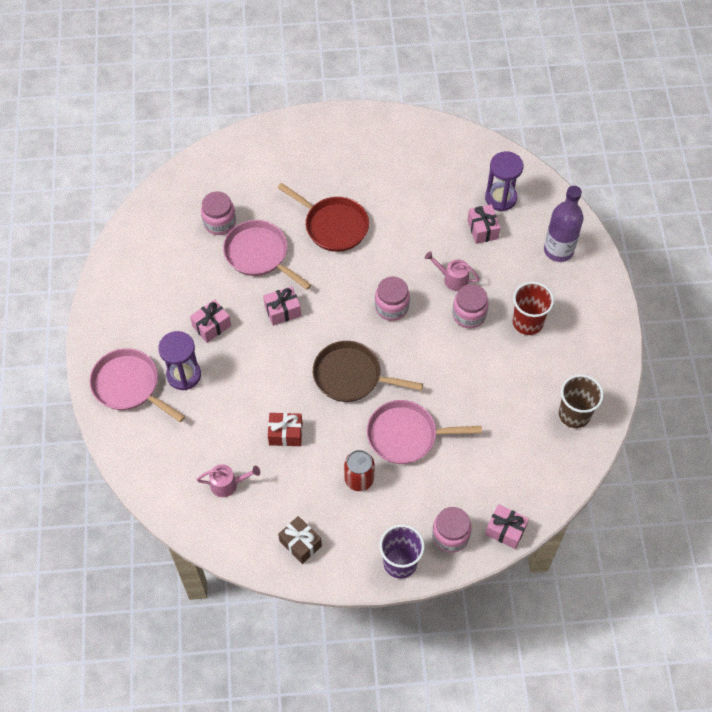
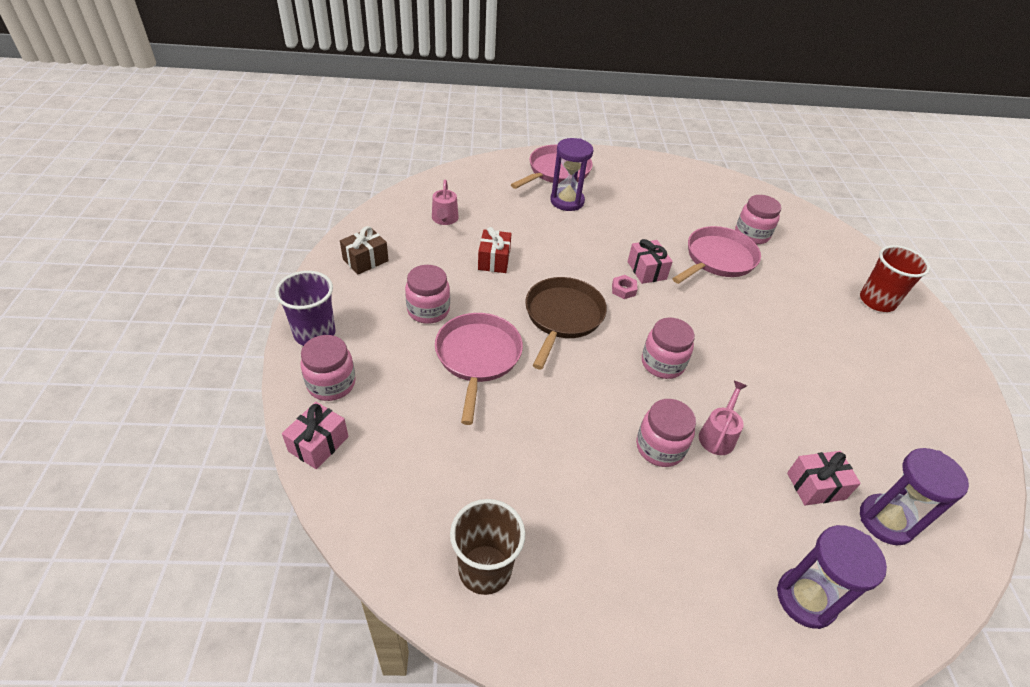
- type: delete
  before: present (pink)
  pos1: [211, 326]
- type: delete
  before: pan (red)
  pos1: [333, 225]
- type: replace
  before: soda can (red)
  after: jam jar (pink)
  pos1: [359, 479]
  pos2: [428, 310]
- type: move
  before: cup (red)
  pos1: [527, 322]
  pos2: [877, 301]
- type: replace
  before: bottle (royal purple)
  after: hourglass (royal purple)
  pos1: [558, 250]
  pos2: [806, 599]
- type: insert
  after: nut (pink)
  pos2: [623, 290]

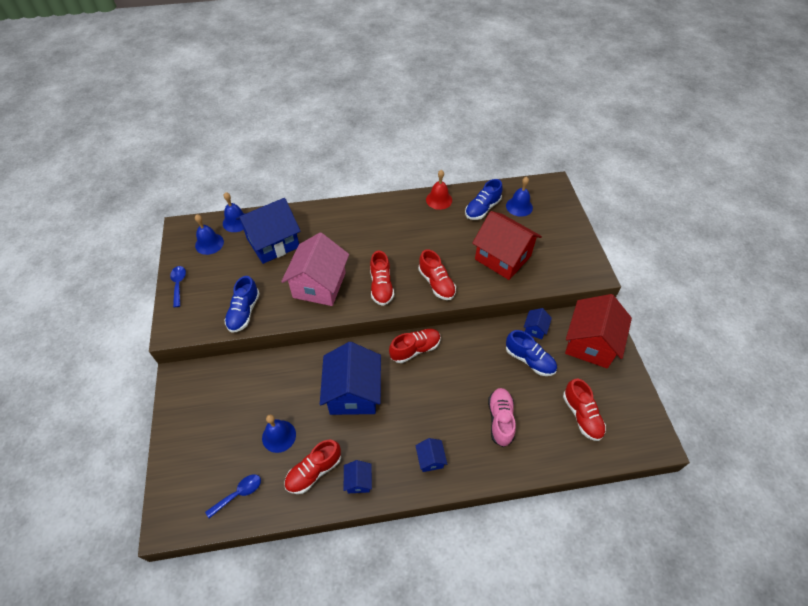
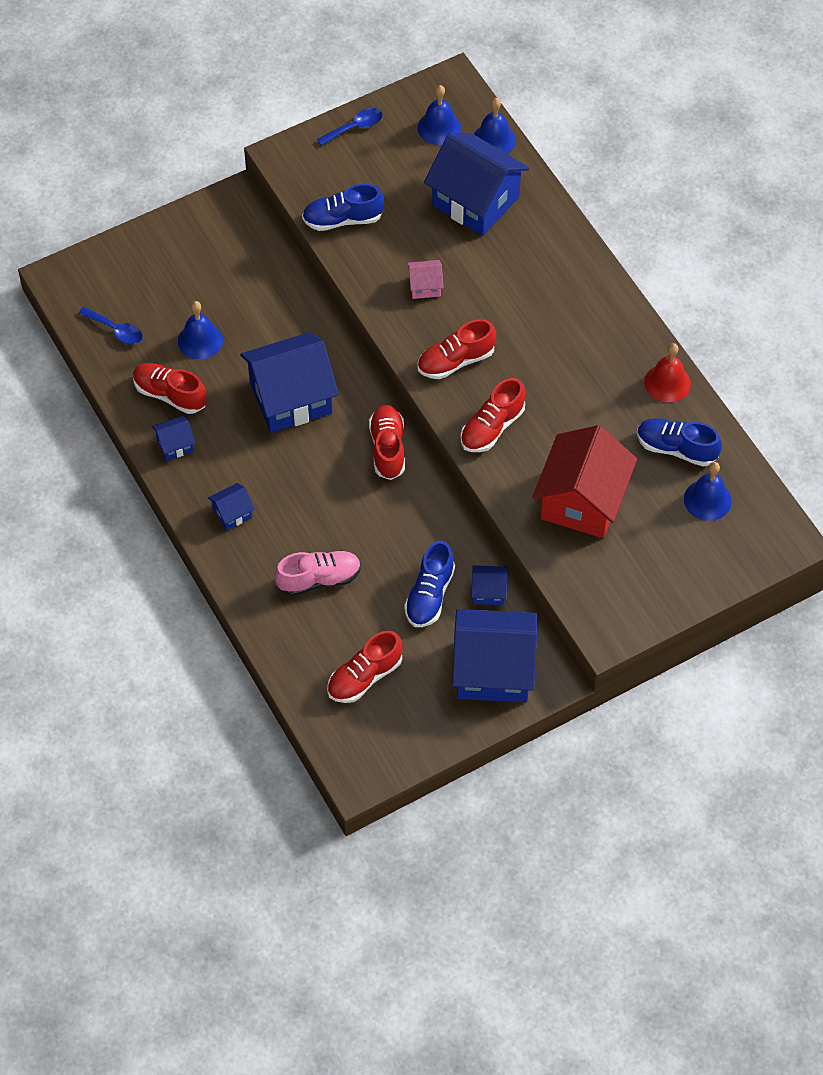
- type: resize
  before: house (pink)
  pos1: [319, 285]
  pos2: [425, 286]
  scale: 0.44
- type: rotate
  before: sneaker (red)
  pos1: [415, 349]
  pos2: [388, 448]
  turn: -135
- type: recolor
  before: house (red)
  after: house (blue)
  pos1: [590, 343]
  pos2: [493, 670]

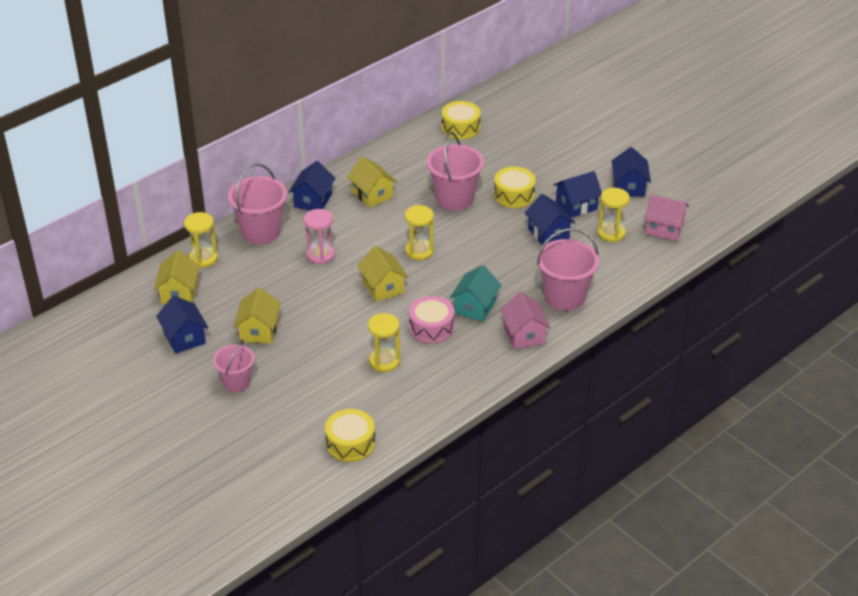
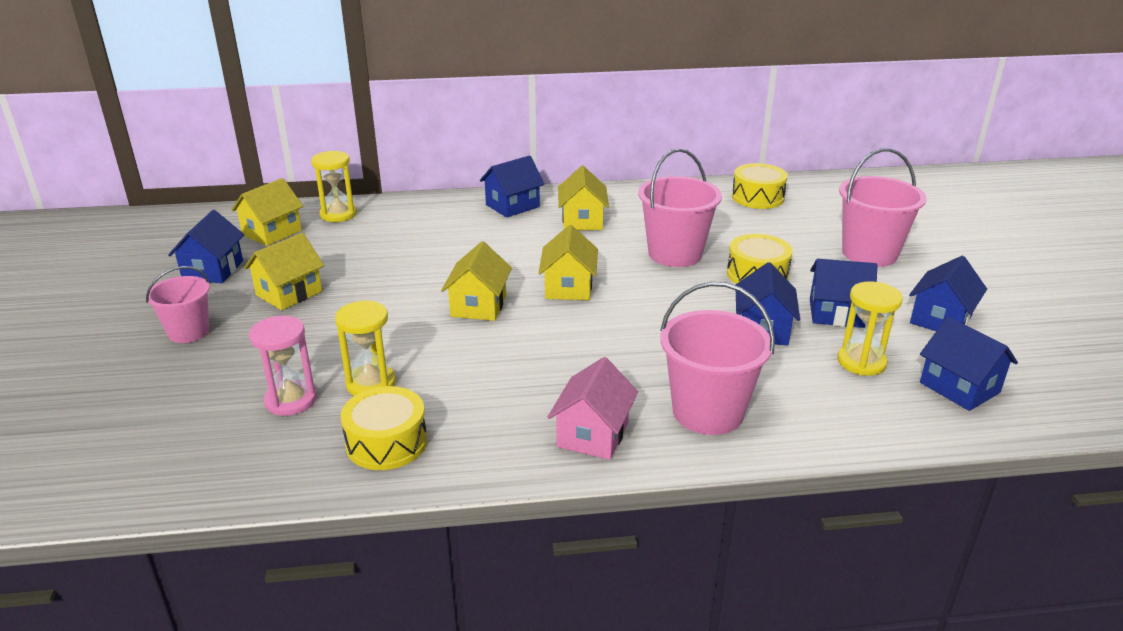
- type: move
  before: sand bucket (pink)
  pos1: [261, 232]
  pos2: [869, 253]
- type: move
  before: hourglass (pink)
  pos1: [320, 255]
  pos2: [291, 400]
- type: move
  before: toy drum (yellow)
  pos1: [350, 443]
  pos2: [386, 442]
- type: replace
  before: hourglass (yellow)
  after: house (yellow)
  pos1: [419, 251]
  pos2: [568, 287]
- type: delete
  before: toy drum (pink)
  pos1: [431, 327]
- type: delete
  before: house (teal)
  pos1: [475, 307]
- type: recolor
  before: house (pink)
  after: house (blue)
  pos1: [664, 228]
  pos2: [959, 387]

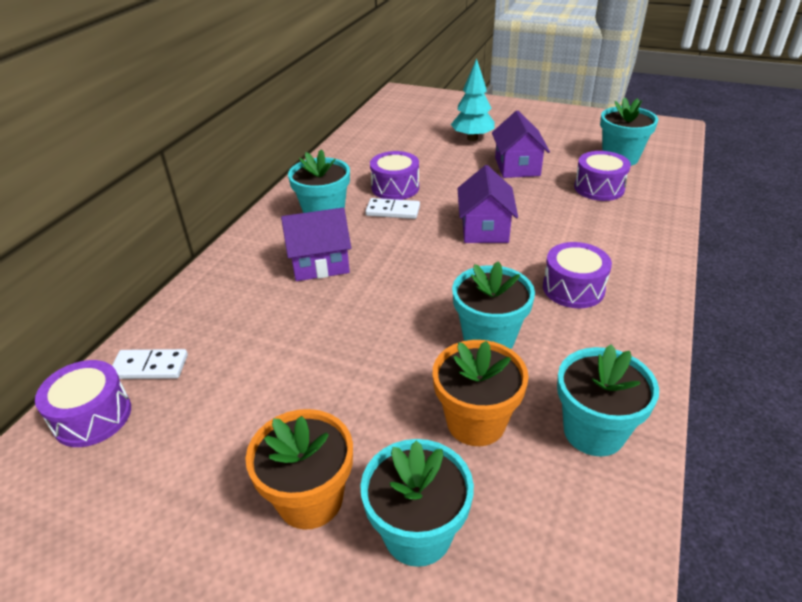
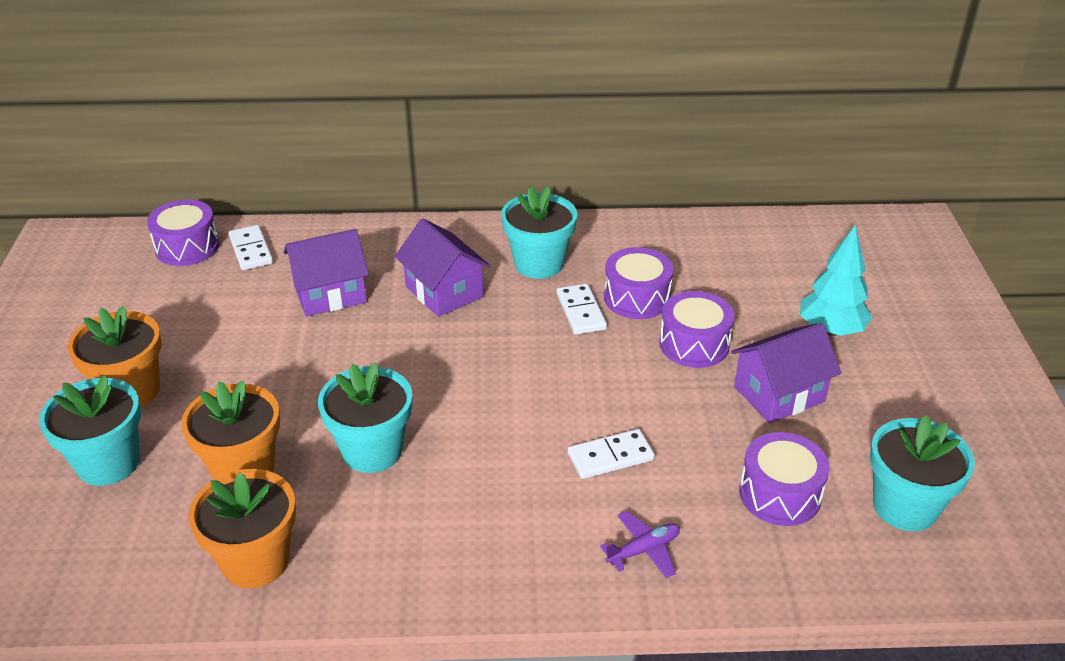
- type: move
  before: house (royal purple)
  pos1: [484, 229]
  pos2: [330, 294]
- type: move
  before: toy drum (royal purple)
  pos1: [573, 288]
  pos2: [694, 344]
- type: recolor
  before: plant pot (teal)
  after: plant pot (bright orange)
  pos1: [593, 431]
  pos2: [256, 561]
- type: insert
  after: domino tile (pure white)
  pos2: [610, 457]
- type: insert
  after: aeroplane (royal purple)
  pos2: [643, 550]

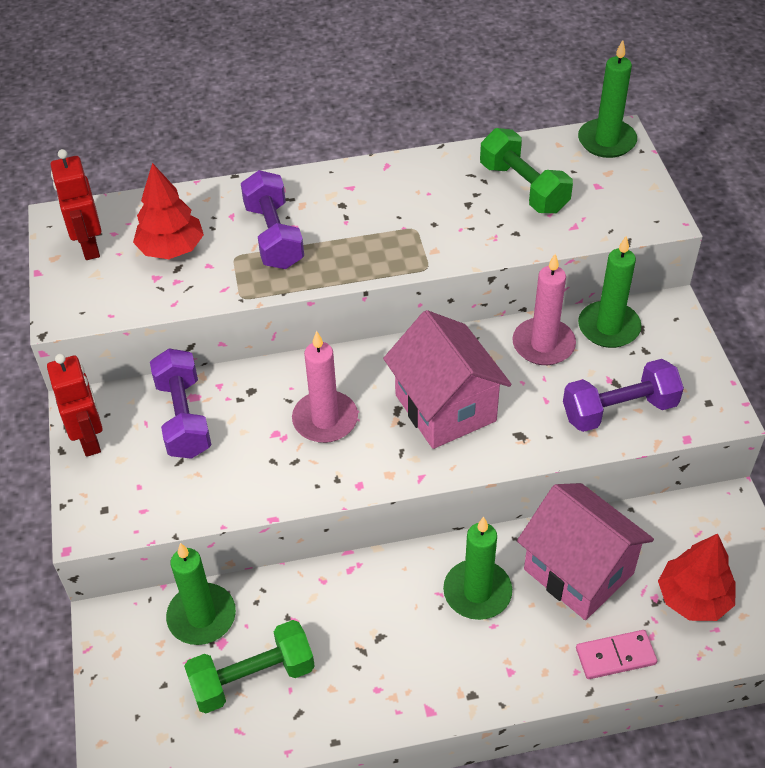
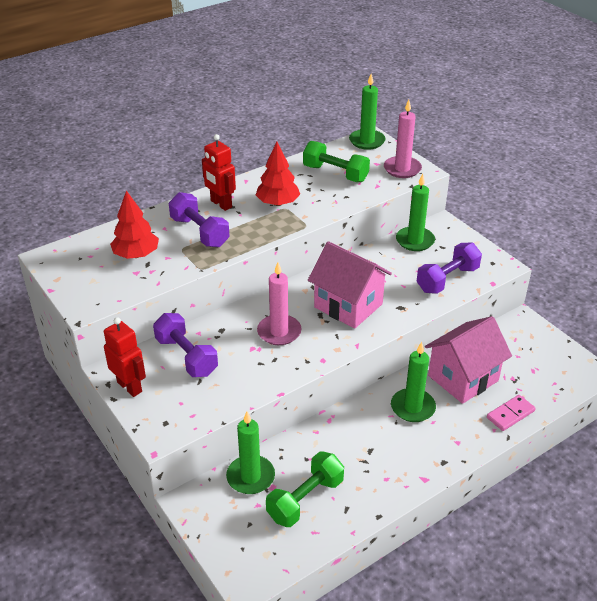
- type: move
  before: robot figure (red)
  pos1: [89, 246]
  pos2: [221, 204]
- type: move
  before: wax candle (pink)
  pos1: [543, 344]
  pos2: [402, 169]
- type: rotate
  before: house (pink)
  pos1: [578, 571]
  pos2: [463, 378]
  turn: -60
- type: move
  before: tree (red)
  pos1: [693, 598]
  pos2: [278, 203]

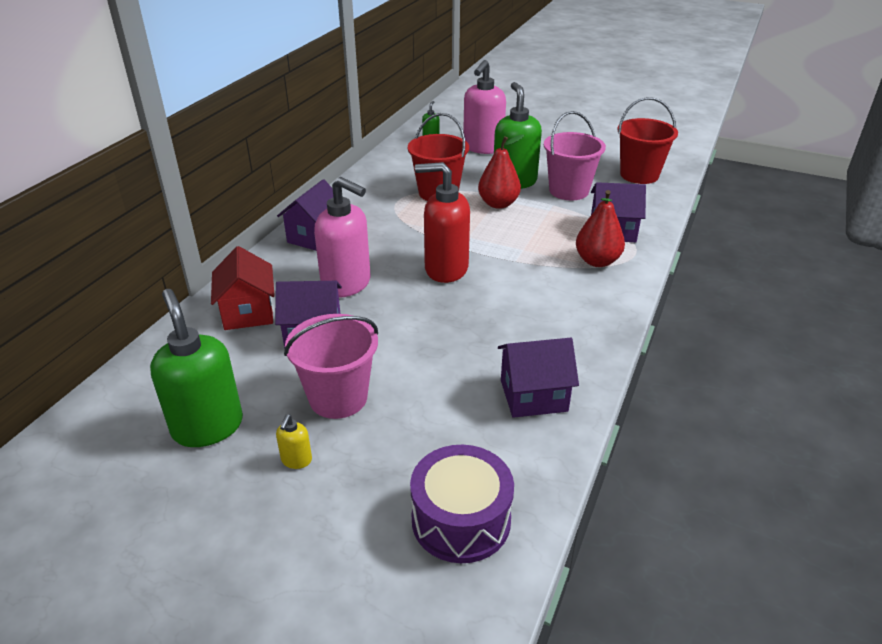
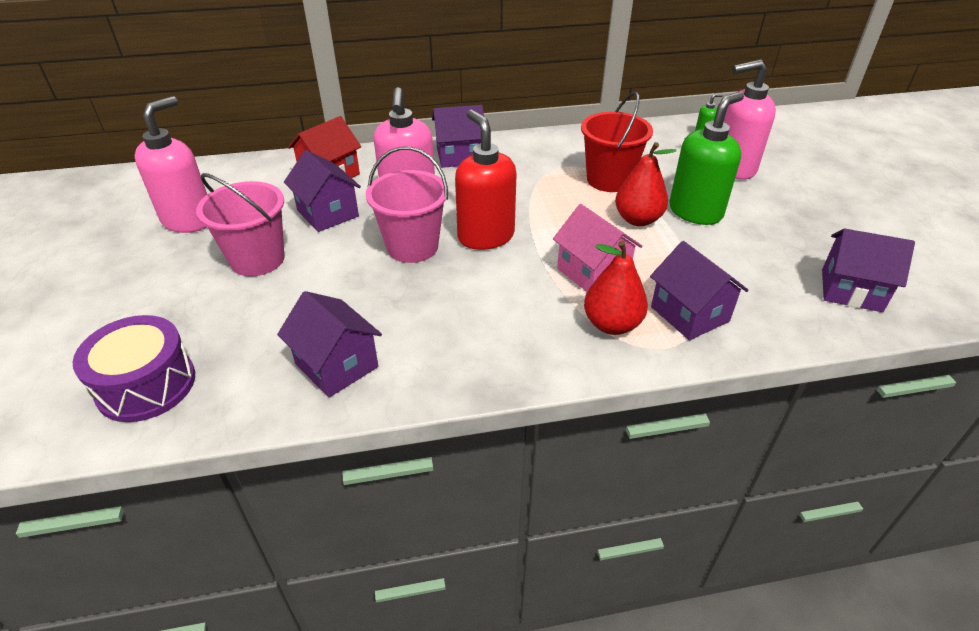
- type: recolor
  before: soap pump (leaf-green)
  after: soap pump (pink)
  pos1: [207, 426]
  pos2: [189, 220]
- type: delete
  before: soap pump (yellow)
  pos1: [296, 460]
- type: move
  before: sand bucket (pink)
  pos1: [568, 191]
  pos2: [412, 247]
- type: replace
  before: sand bucket (red)
  after: house (royal purple)
  pos1: [639, 175]
  pos2: [851, 290]
- type: insert
  after: house (pink)
  pos2: [593, 273]

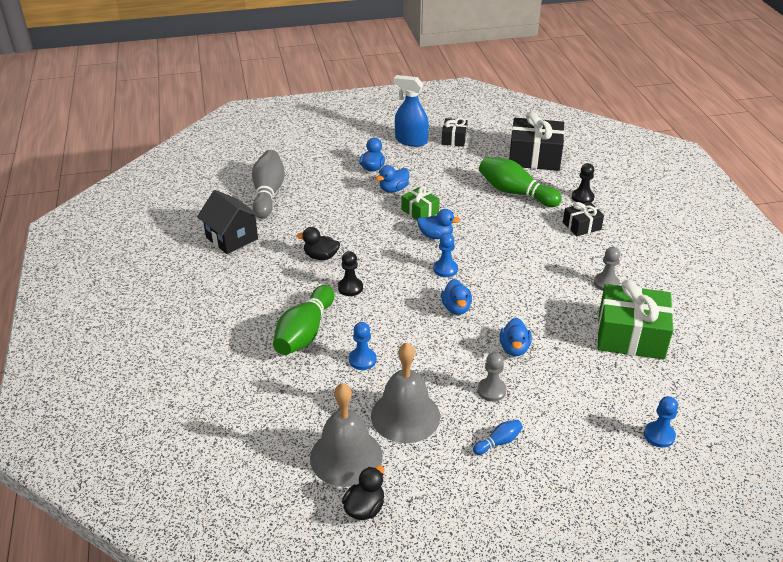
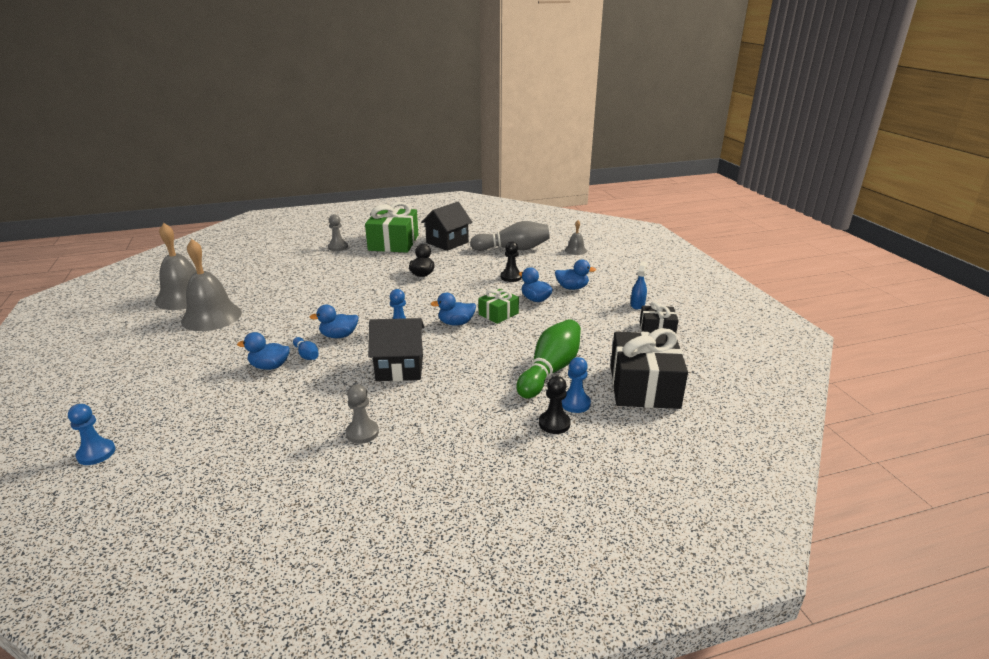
- type: delete
  before: skittle (leaf-green)
  pos1: [305, 332]
- type: move
  before: game pawn (black)
  pos1: [350, 288]
  pos2: [511, 277]
- type: delete
  before: toy duck (black)
  pos1: [364, 508]
- type: move
  before: game pawn (blue)
  pos1: [362, 360]
  pos2: [575, 403]
- type: resize
  before: spray cleaner (blue)
  pos1: [411, 141]
  pos2: [637, 305]
  scale: 0.55
- type: rotate
  before: toy duck (blue)
  pos1: [436, 236]
  pos2: [456, 323]
  turn: 75
- type: move
  before: skittle (blue)
  pos1: [498, 442]
  pos2: [307, 355]
- type: move
  before: game pawn (grey)
  pos1: [491, 390]
  pos2: [338, 247]
- type: delete
  before: present (black)
  pos1: [581, 226]
- type: move
  before: present (leaf-green)
  pos1: [630, 335]
  pos2: [393, 243]
- type: insert
  after: house (black)
  pos2: [399, 368]
- type: insert
  after: hand bell (grey)
  pos2: [575, 250]

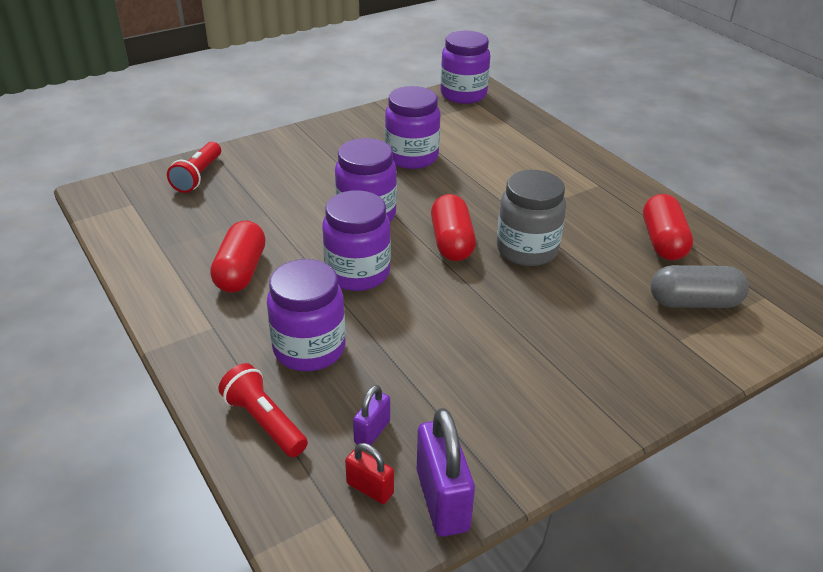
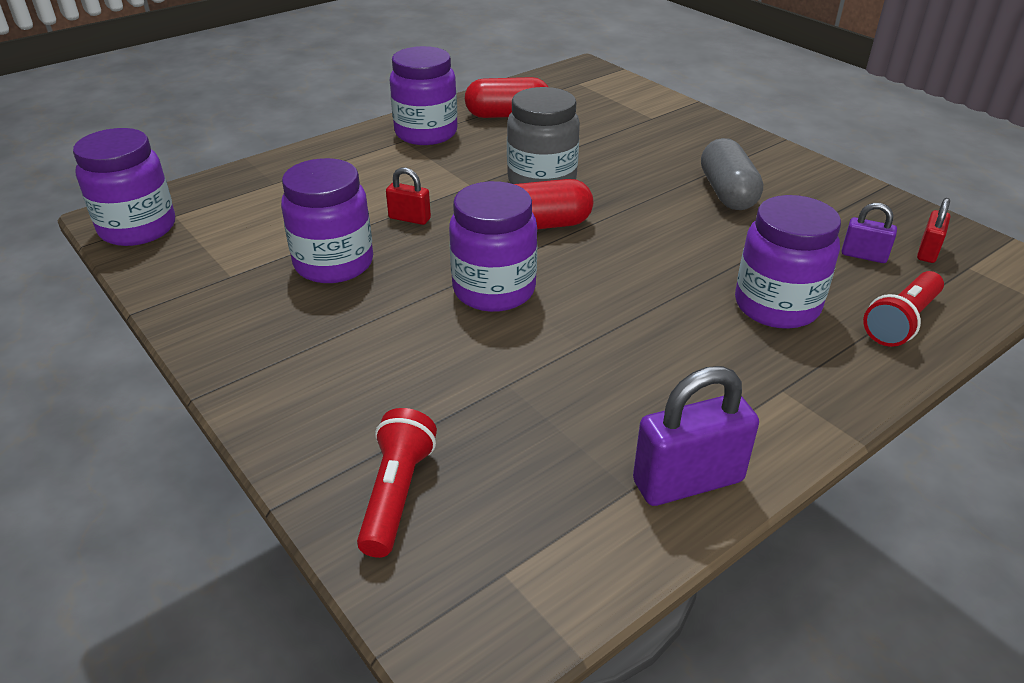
- type: rotate
  before: flashlight (red)
  pos1: [198, 176]
  pos2: [396, 494]
  turn: -90
- type: delete
  before: pill (red)
  pos1: [241, 271]
- type: move
  before: jam jar (royal purple)
  pos1: [357, 273]
  pos2: [426, 133]
- type: move
  before: padlock (royal purple)
  pos1: [442, 500]
  pos2: [688, 481]
- type: move
  before: pill (grey)
  pos1: [694, 302]
  pos2: [727, 193]
- type: insert
  after: padlock (red)
  pos2: [409, 218]

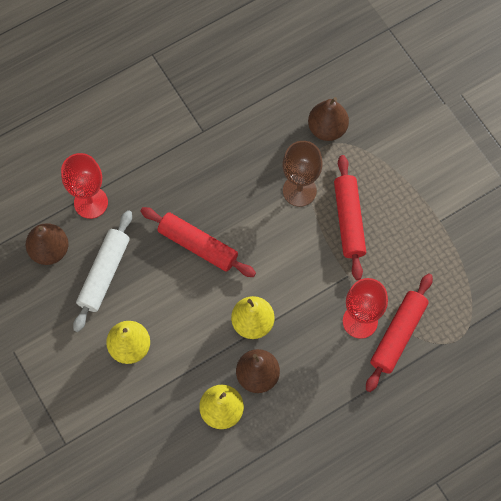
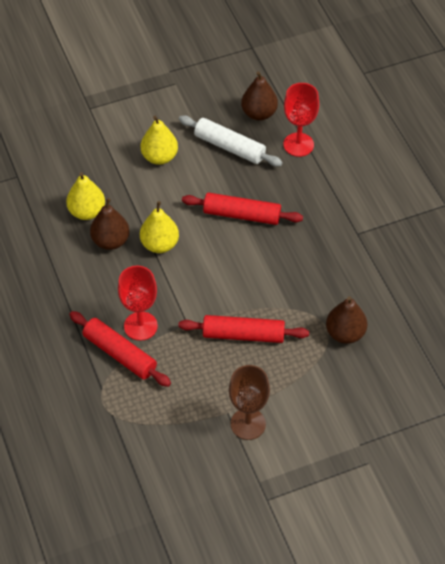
- type: rotate
  before: rolling pin (red)
  pos1: [198, 246]
  pos2: [242, 215]
  turn: 60
- type: move
  before: goblet (brown)
  pos1: [299, 190]
  pos2: [248, 424]

